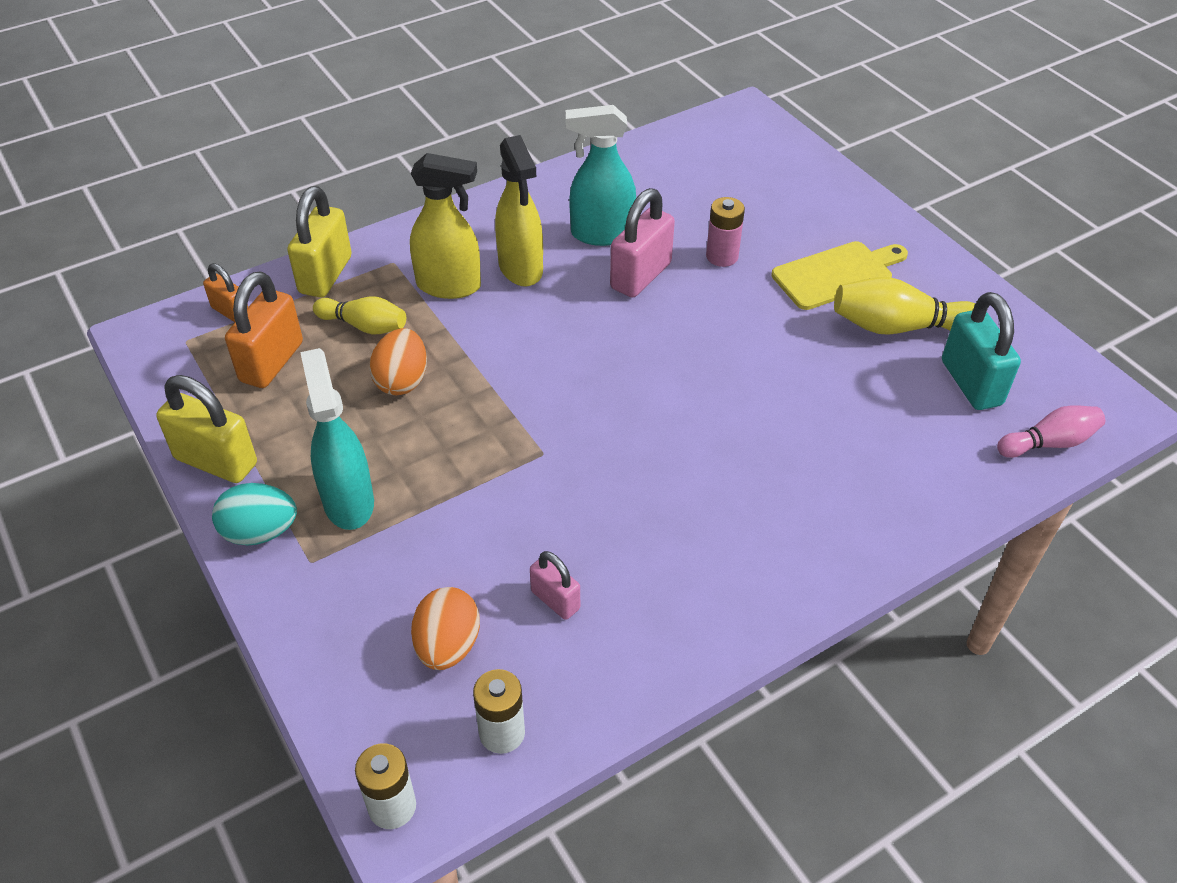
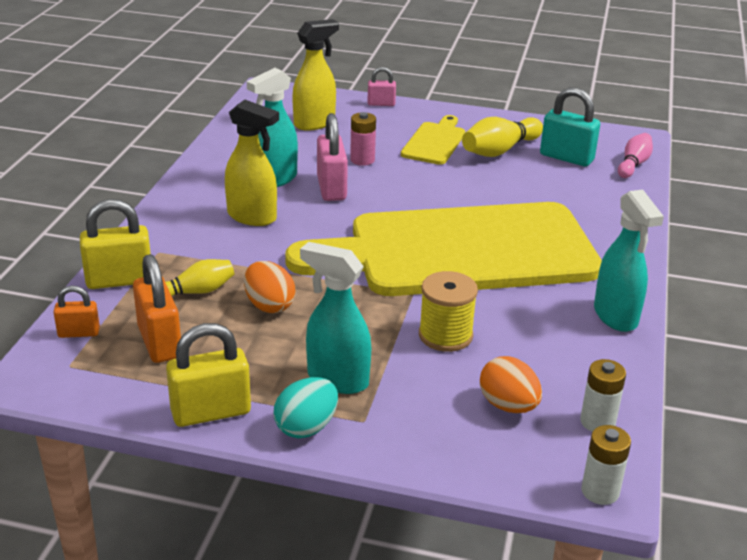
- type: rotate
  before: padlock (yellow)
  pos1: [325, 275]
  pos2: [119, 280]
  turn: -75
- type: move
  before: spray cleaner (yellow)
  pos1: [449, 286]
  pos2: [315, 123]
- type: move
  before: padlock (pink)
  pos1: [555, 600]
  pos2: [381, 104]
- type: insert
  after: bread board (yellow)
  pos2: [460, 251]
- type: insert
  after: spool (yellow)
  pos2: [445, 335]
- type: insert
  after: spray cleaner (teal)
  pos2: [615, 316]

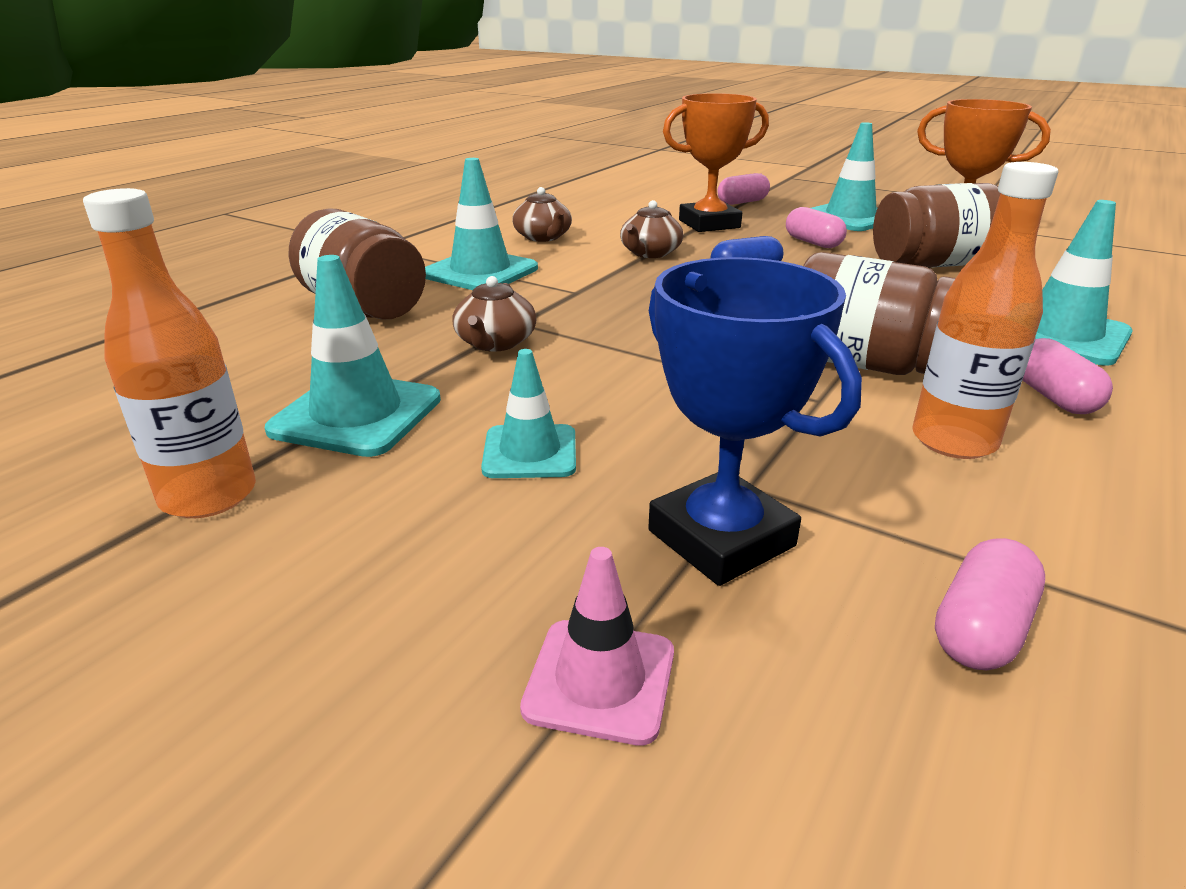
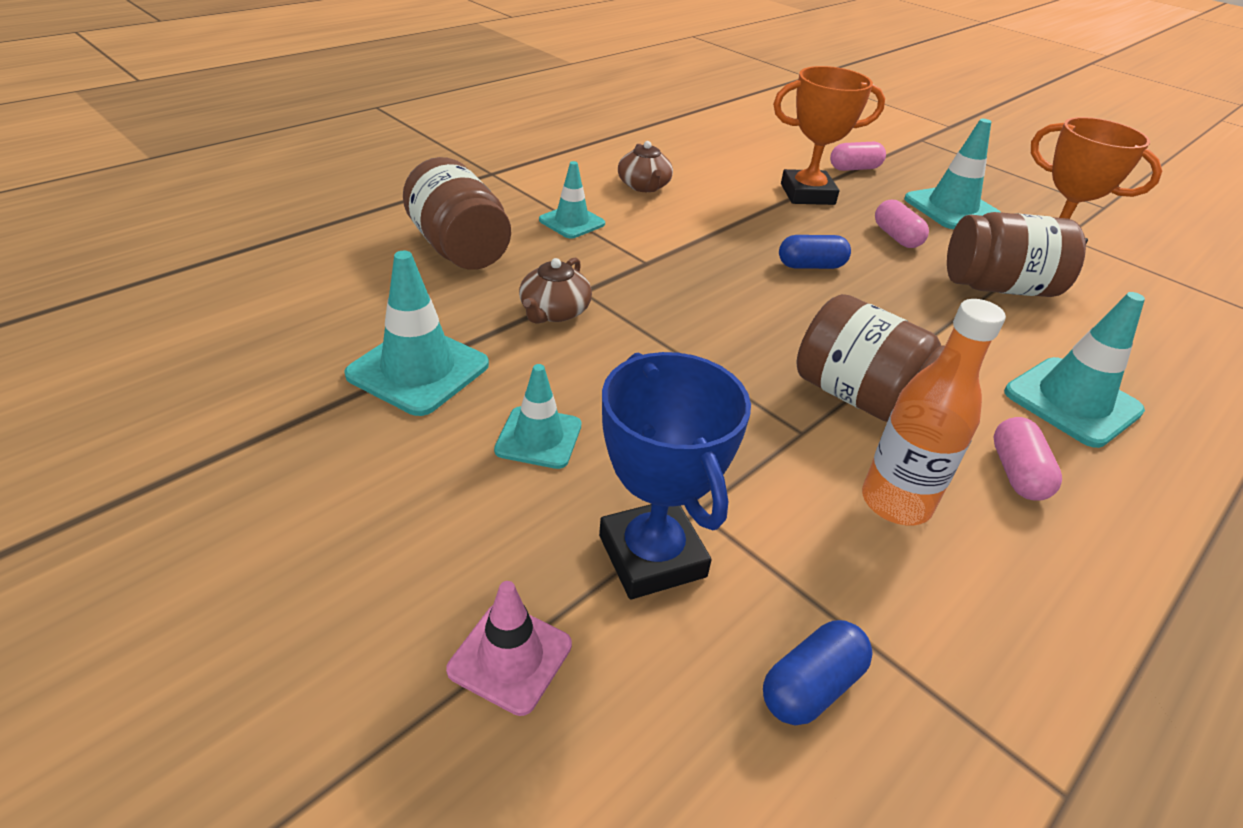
- type: delete
  before: bottle (bright orange)
  pos1: [209, 496]
- type: resize
  before: safety cone (teal)
  pos1: [480, 272]
  pos2: [572, 222]
  scale: 0.63
- type: delete
  before: teapot (brown)
  pos1: [650, 253]
- type: recolor
  before: pill (pink)
  after: pill (blue)
  pos1: [981, 629]
  pos2: [811, 686]

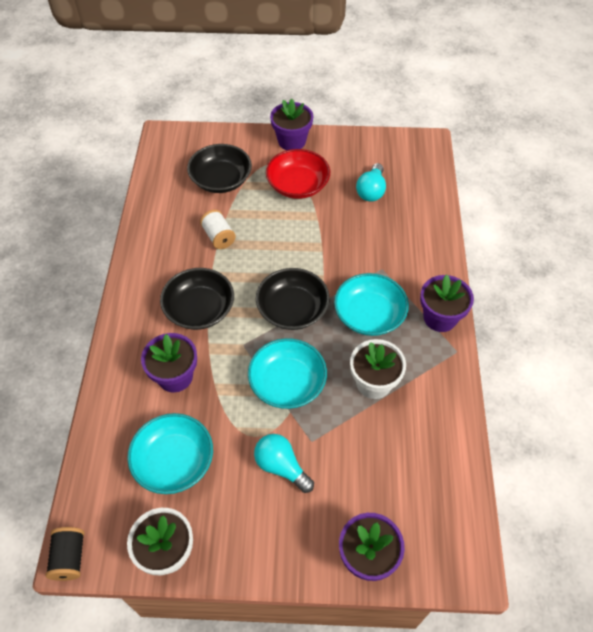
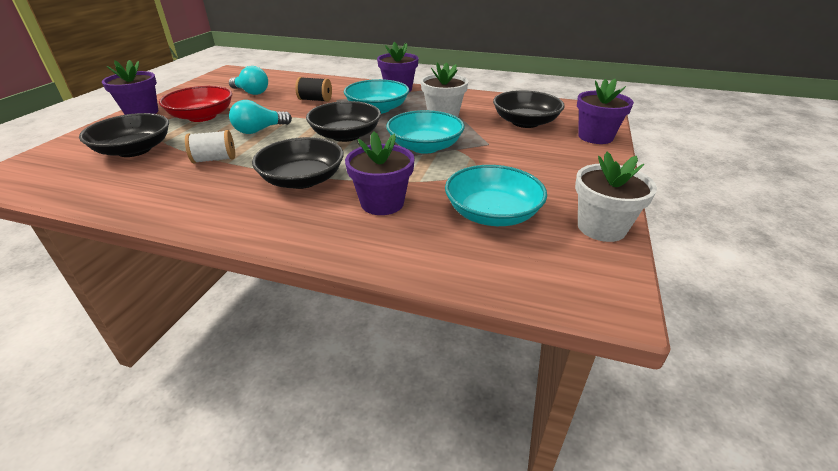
- type: move
  before: spool (black)
  pos1: [70, 558]
  pos2: [315, 100]
- type: move
  before: light bulb (teal)
  pos1: [281, 466]
  pos2: [259, 130]
- type: insert
  after: serving bowl (black)
  pos2: [525, 122]

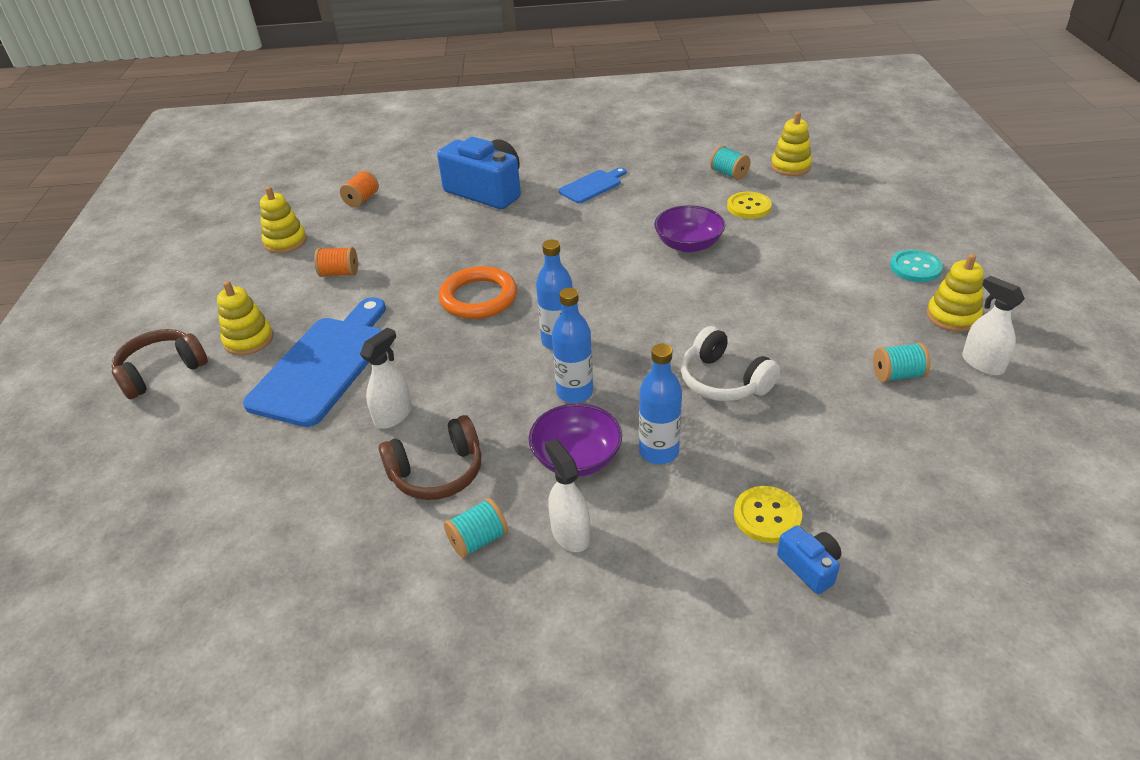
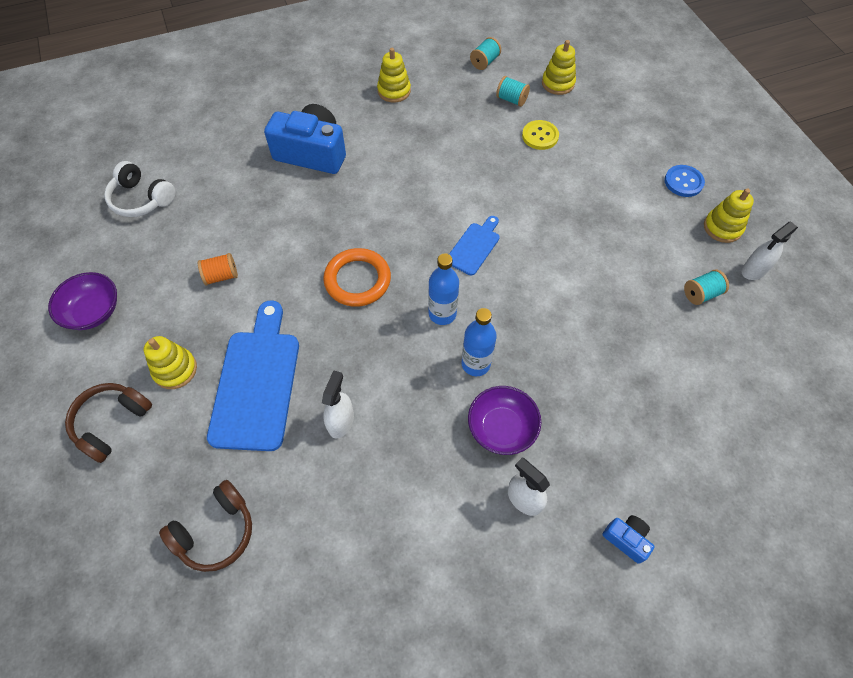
- type: move
  before: stacking toy (yellow)
  pos1: [285, 242]
  pos2: [394, 91]
- type: delete
  before: spool (bright orange)
  pos1: [362, 200]
- type: move
  before: headset (brown)
  pos1: [437, 472]
  pos2: [216, 531]
- type: move
  before: spool (teal)
  pos1: [478, 540]
  pos2: [484, 62]
- type: move
  before: bread board (blue)
  pos1: [592, 186]
  pos2: [474, 247]
- type: delete
  before: bottle (blue)
  pos1: [659, 452]
- type: move
  before: serving bowl (royal purple)
  pos1: [688, 244]
  pos2: [93, 311]
- type: move
  before: headset (pure white)
  pos1: [723, 380]
  pos2: [142, 199]
- type: delete
  before: button (yellow)
  pos1: [767, 516]
- type: move
  before: camera (blue)
  pos1: [809, 567]
  pos2: [626, 539]
- type: recolor
  before: button (teal)
  after: button (blue)
  pos1: [915, 268]
  pos2: [683, 182]
- type: rotate
  before: spray cleaner (pure white)
  pos1: [982, 363]
  pos2: [754, 270]
  turn: -75

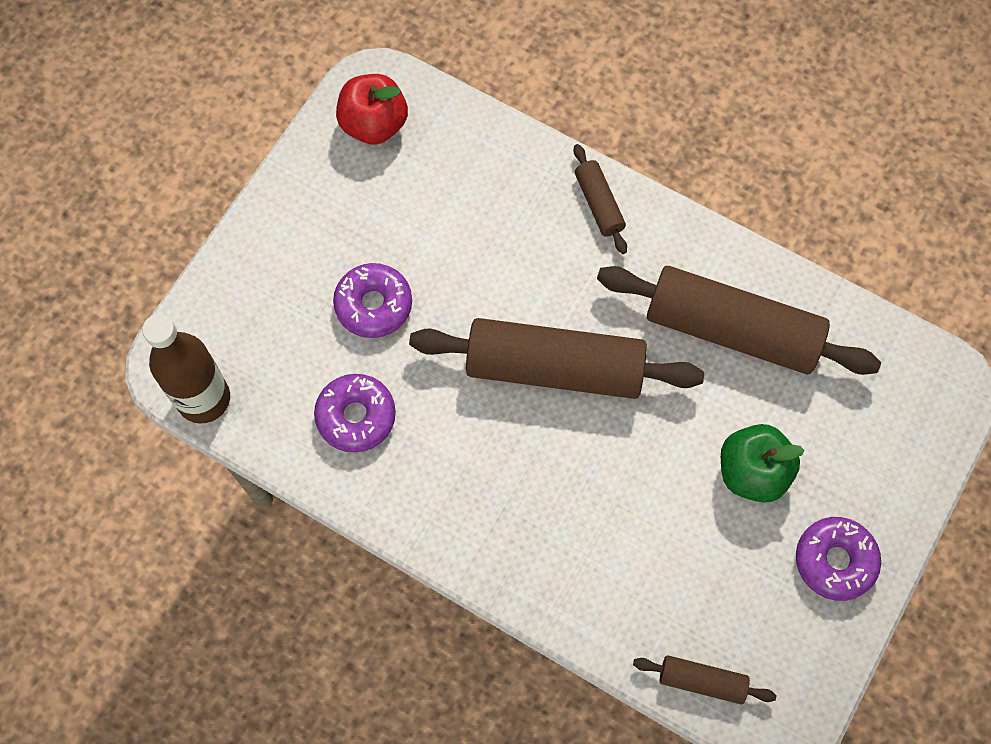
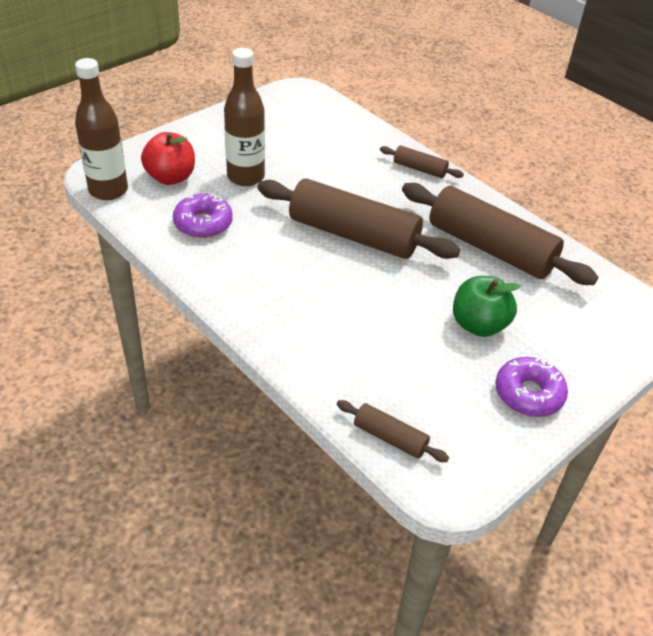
- type: replace
  before: glazed donut (royal purple)
  after: bottle (brown)
  pos1: [373, 305]
  pos2: [246, 177]
- type: move
  before: apple (red)
  pos1: [374, 124]
  pos2: [171, 177]
- type: rotate
  before: rolling pin (brown)
  pos1: [598, 204]
  pos2: [419, 169]
  turn: -60

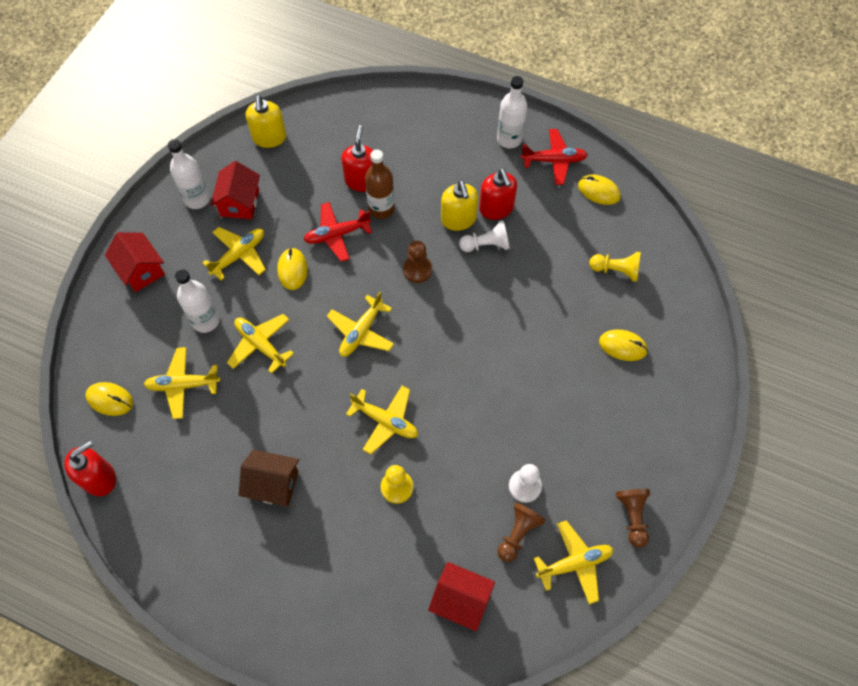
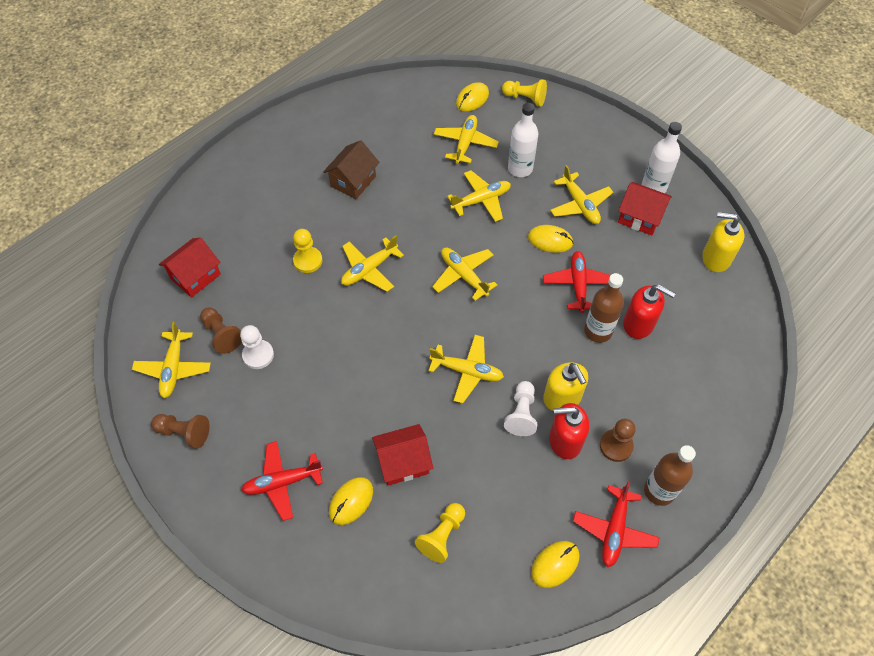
- type: delete
  before: soap pump (red)
  pos1: [99, 478]
- type: move
  before: house (red)
  pos1: [141, 270]
  pos2: [403, 462]
- type: move
  before: game pawn (brown)
  pos1: [417, 270]
  pos2: [616, 446]
- type: rotate
  before: soap pump (yellow)
  pos1: [458, 219]
  pos2: [562, 398]
  turn: -120
- type: recolor
  before: bottle (pure white)
  after: bottle (brown)
  pos1: [509, 139]
  pos2: [659, 491]
- type: insert
  after: aeroplane (red)
  pos2: [282, 482]
- type: insert
  after: aeroplane (yellow)
  pos2: [467, 371]
- type: insert
  after: game pawn (yellow)
  pos2: [525, 98]

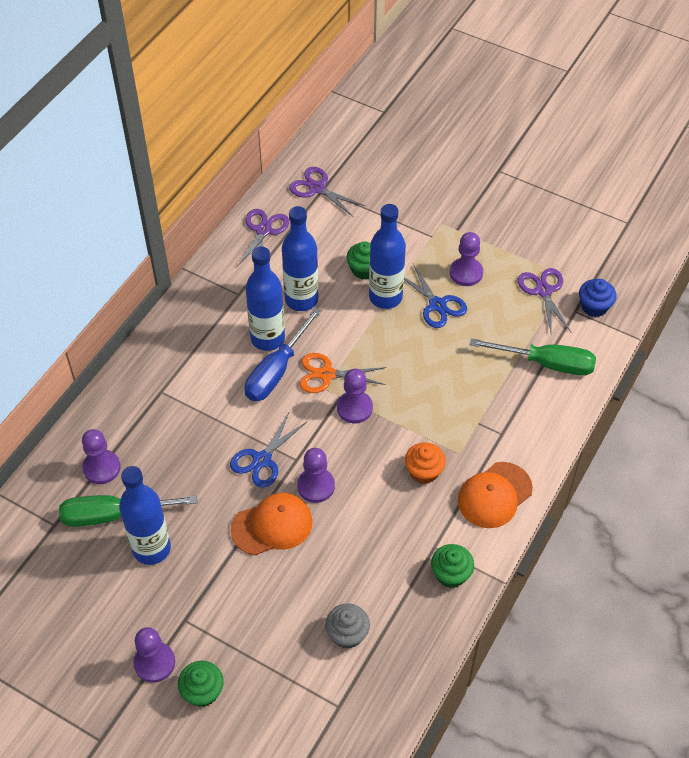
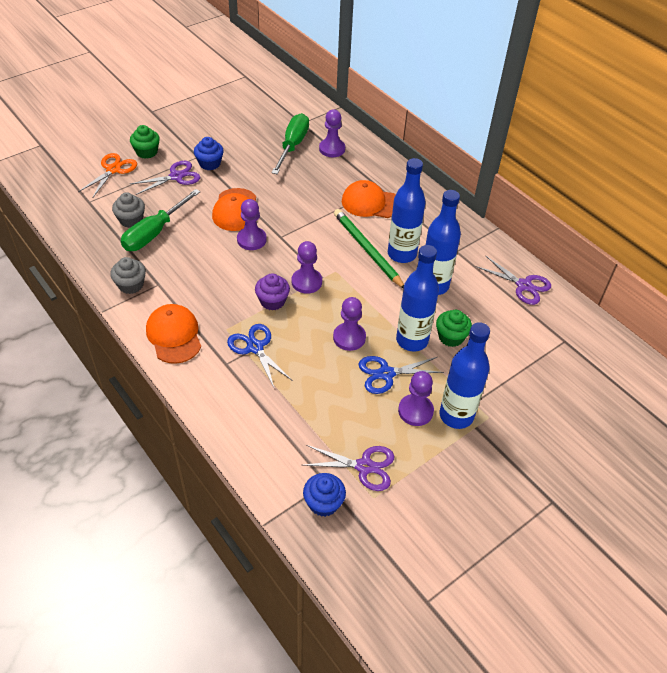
- type: move
  before: bottle (blue)
  pos1: [151, 549]
  pos2: [456, 415]
- type: move
  before: game pawn (royal purple)
  pos1: [154, 663]
  pos2: [349, 337]
- type: move
  before: pair of scissors (blue)
  pos1: [262, 460]
  pos2: [255, 347]
- type: replace
  before: flat screwdriver (blue)
  after: lead pencil (leaf-green)
  pos1: [276, 371]
  pos2: [367, 250]
- type: move
  before: pair of scissors (royal purple)
  pos1: [317, 188]
  pos2: [176, 176]
- type: move
  before: pair of scissors (bright orange)
  pos1: [326, 374]
  pos2: [113, 169]
- type: delete
  before: muffin (bright orange)
  pos1: [424, 471]
- type: recolor
  before: muffin (leaf-green)
  after: muffin (grey)
  pos1: [451, 574]
  pos2: [131, 285]
- type: move
  before: flat screwdriver (leaf-green)
  pos1: [546, 363]
  pos2: [154, 233]
- type: insert
  after: muffin (blue)
  pos2: [210, 164]
- type: insert
  after: muffin (royal purple)
  pos2: [272, 301]
- type: insert
  after: cap (bright orange)
  pos2: [371, 203]

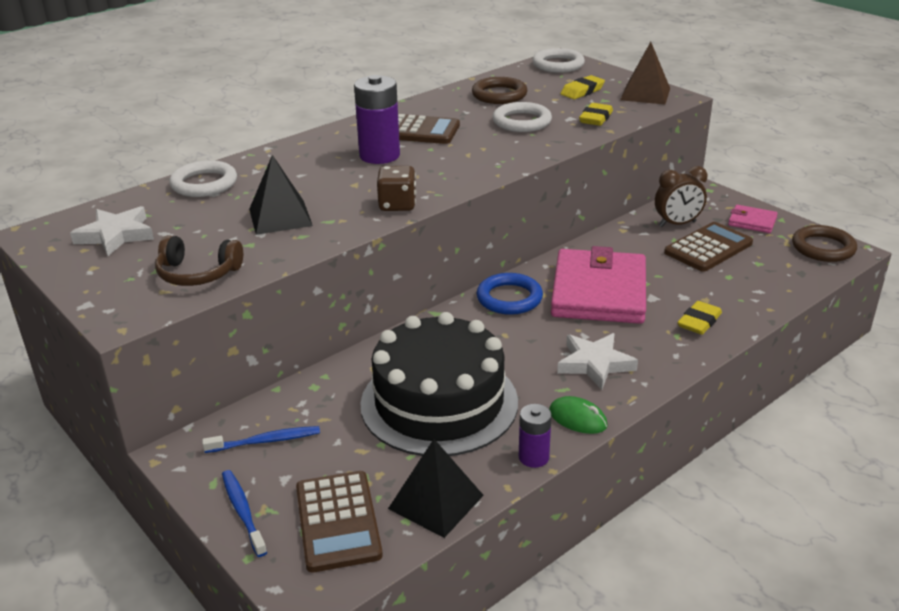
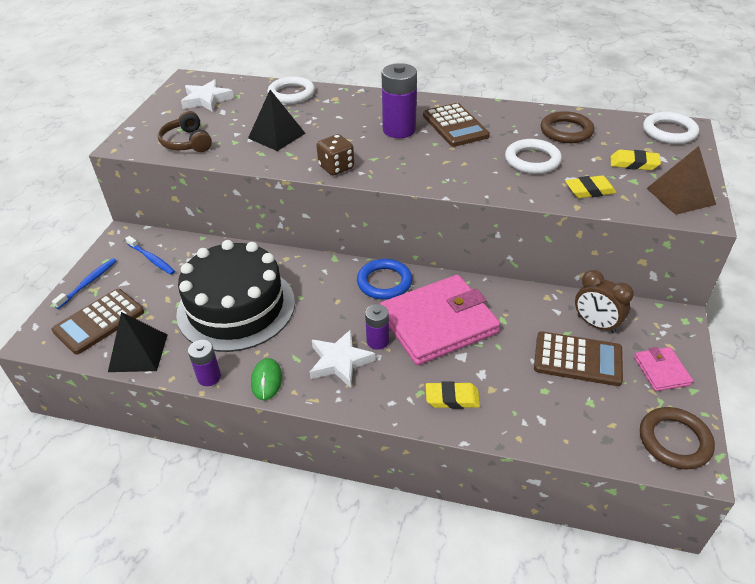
- type: insert
  after: AA battery (royal purple)
  pos2: [377, 341]

